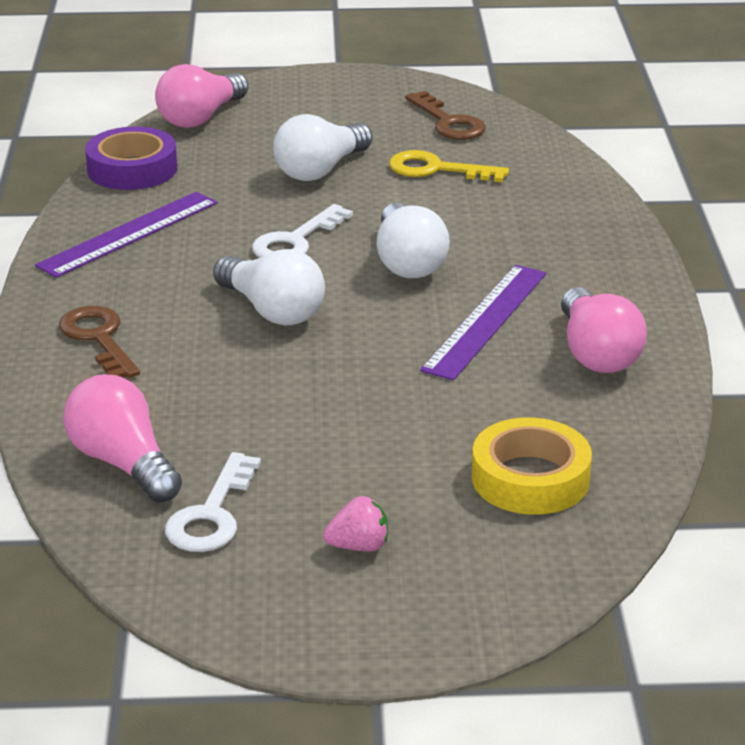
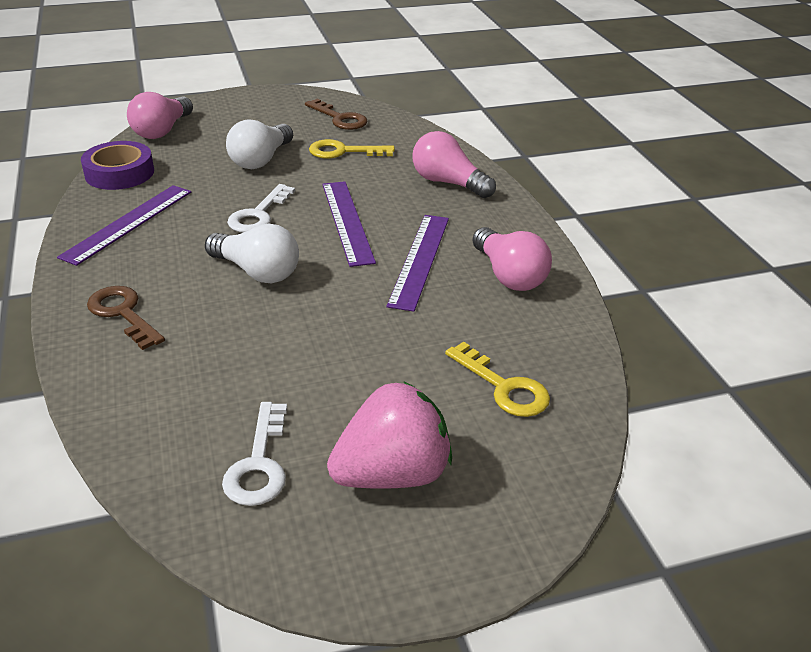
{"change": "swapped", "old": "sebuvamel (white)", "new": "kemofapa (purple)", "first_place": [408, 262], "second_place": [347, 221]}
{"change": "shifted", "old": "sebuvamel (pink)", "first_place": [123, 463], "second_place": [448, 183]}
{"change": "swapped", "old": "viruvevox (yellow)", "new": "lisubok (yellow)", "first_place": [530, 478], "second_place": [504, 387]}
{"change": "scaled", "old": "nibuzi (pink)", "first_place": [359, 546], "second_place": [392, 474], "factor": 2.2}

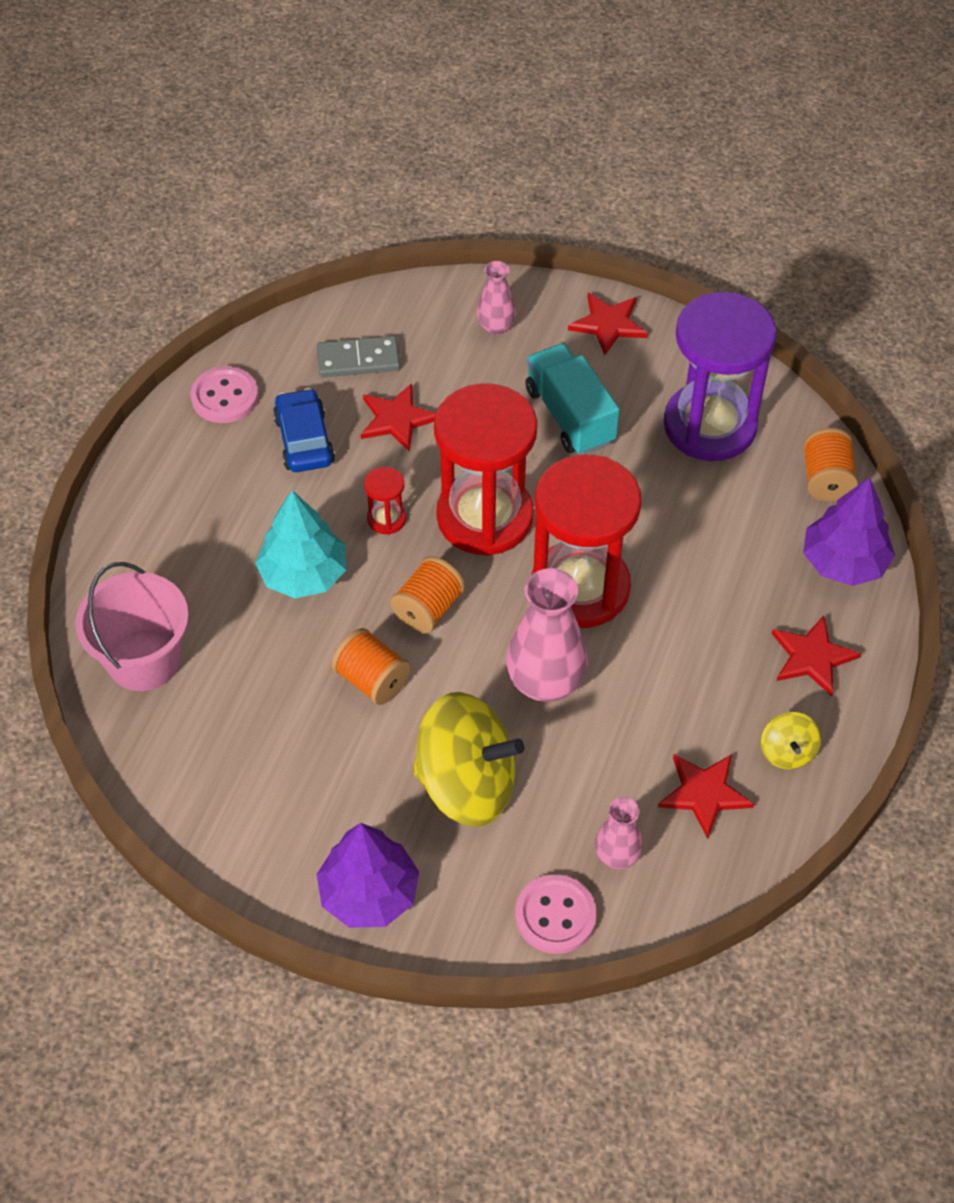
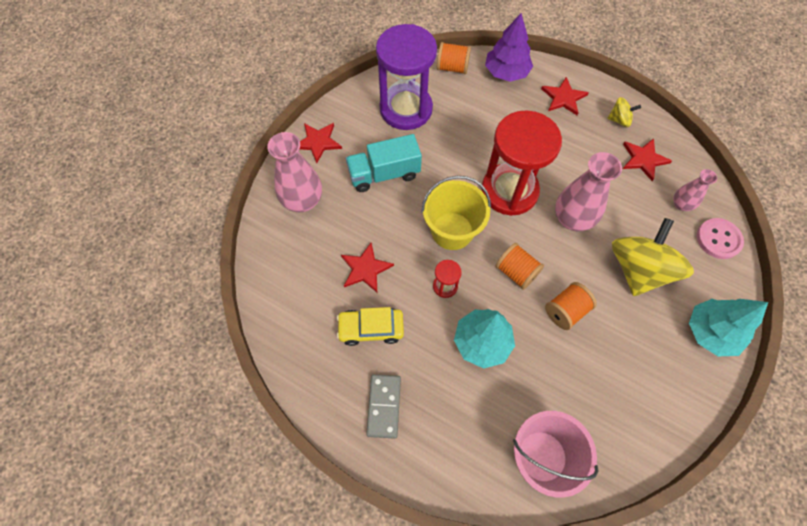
{"change": "scaled", "old": "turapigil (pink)", "first_place": [496, 326], "second_place": [302, 201], "factor": 1.79}
{"change": "shifted", "old": "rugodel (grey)", "first_place": [358, 360], "second_place": [384, 406]}
{"change": "gone", "old": "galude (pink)", "first_place": [225, 397]}
{"change": "swapped", "old": "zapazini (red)", "new": "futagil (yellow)", "first_place": [485, 517], "second_place": [452, 231]}
{"change": "repainted", "old": "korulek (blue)", "new": "korulek (yellow)", "first_place": [304, 440], "second_place": [371, 329]}
{"change": "repainted", "old": "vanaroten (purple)", "new": "vanaroten (turquoise)", "first_place": [369, 893], "second_place": [711, 332]}

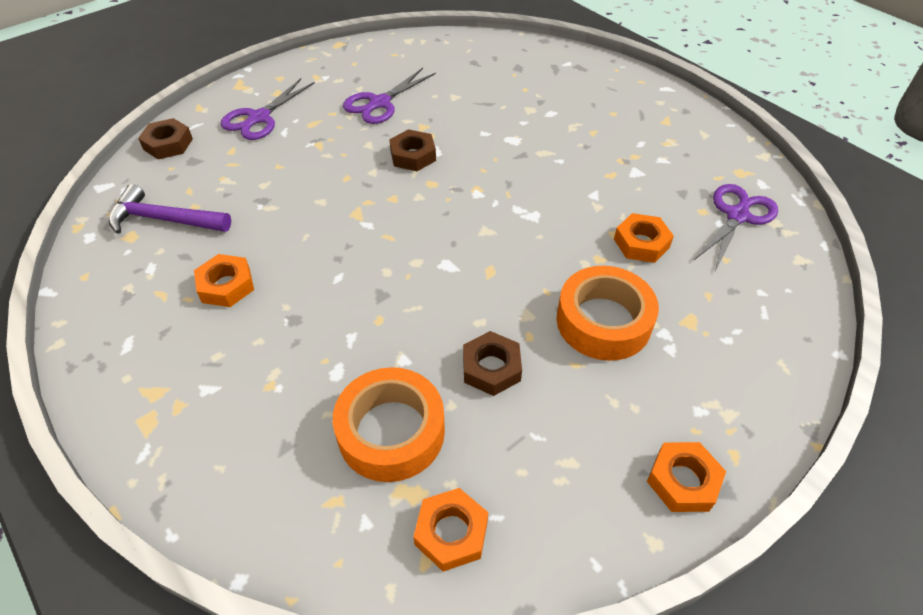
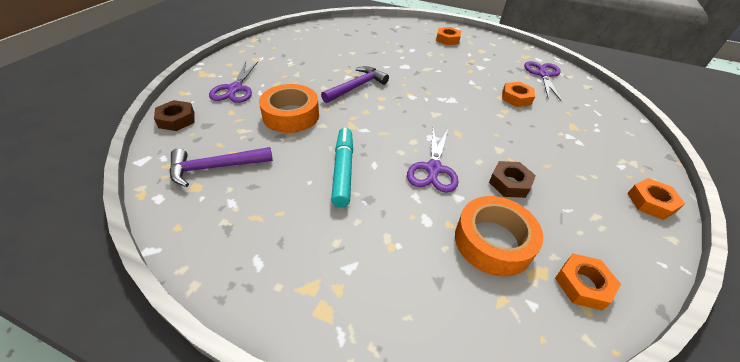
{"change": "shifted", "old": "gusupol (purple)", "first_place": [380, 103], "second_place": [433, 169]}
{"change": "swapped", "old": "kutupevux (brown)", "new": "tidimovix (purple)", "first_place": [413, 156], "second_place": [357, 86]}
{"change": "shifted", "old": "kutupevux (orange)", "first_place": [226, 285], "second_place": [447, 39]}
{"change": "shifted", "old": "viruvevox (orange)", "first_place": [603, 321], "second_place": [291, 115]}
{"change": "new", "new": "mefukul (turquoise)", "second_place": [343, 170]}

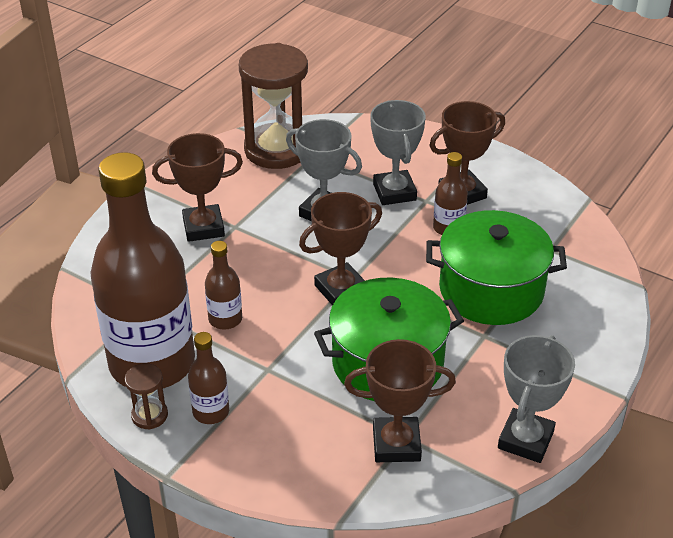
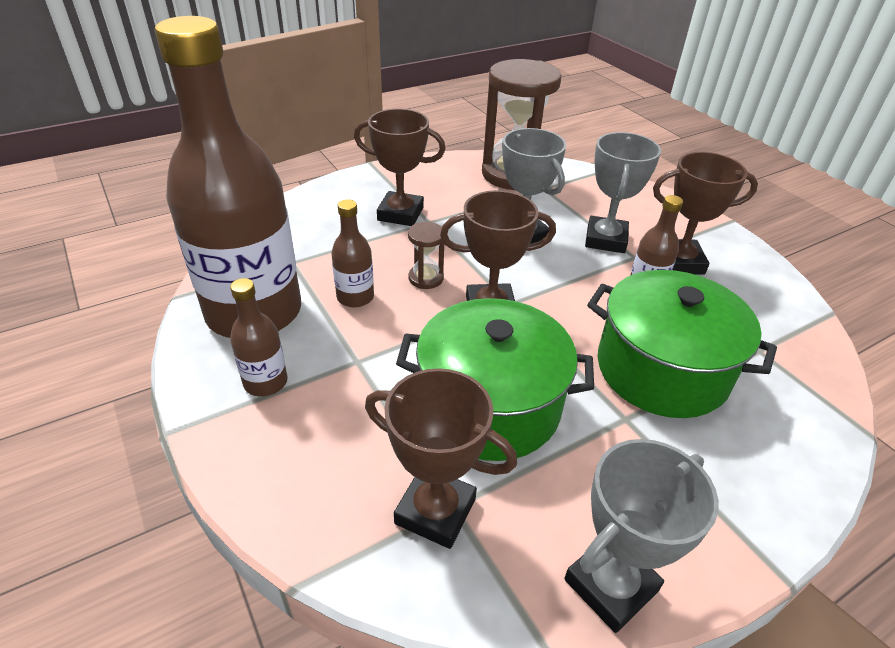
{"change": "shifted", "old": "zapazini (brown)", "first_place": [149, 415], "second_place": [426, 278]}

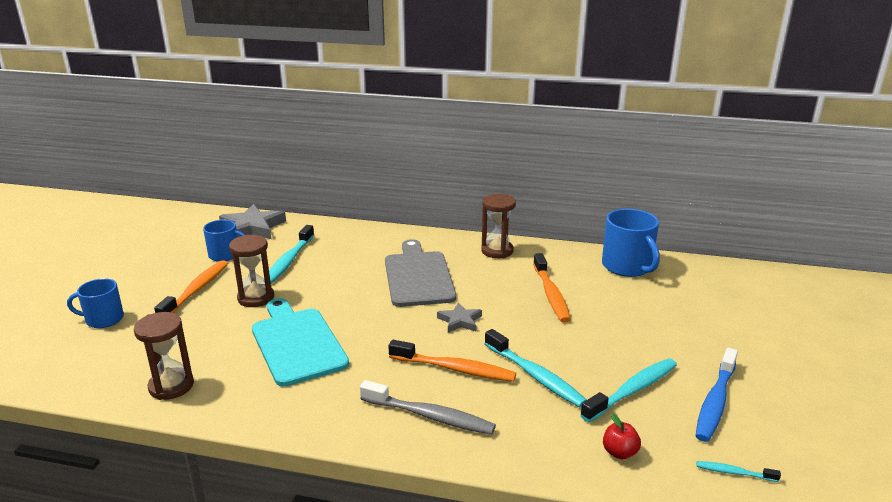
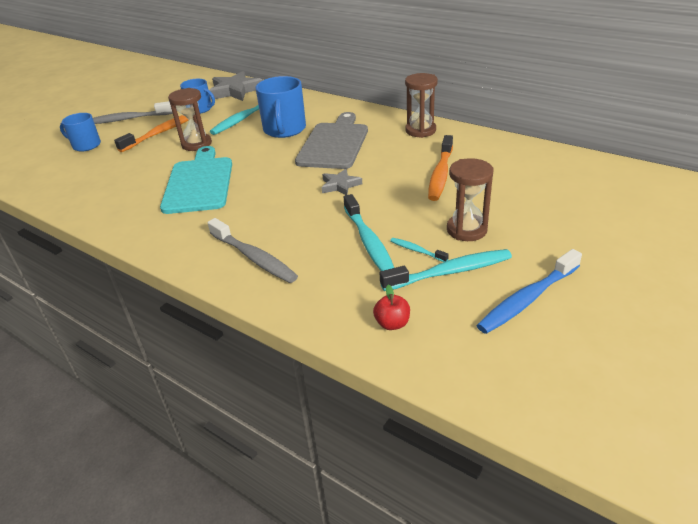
{"change": "shifted", "old": "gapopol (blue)", "first_place": [627, 266], "second_place": [284, 129]}
{"change": "shifted", "old": "zapazini (brown)", "first_place": [171, 386], "second_place": [466, 230]}
{"change": "gone", "old": "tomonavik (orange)", "first_place": [455, 369]}
{"change": "shifted", "old": "tomonavik (turquoise)", "first_place": [734, 472], "second_place": [416, 250]}
{"change": "new", "new": "tomonavik (grey)", "second_place": [128, 119]}

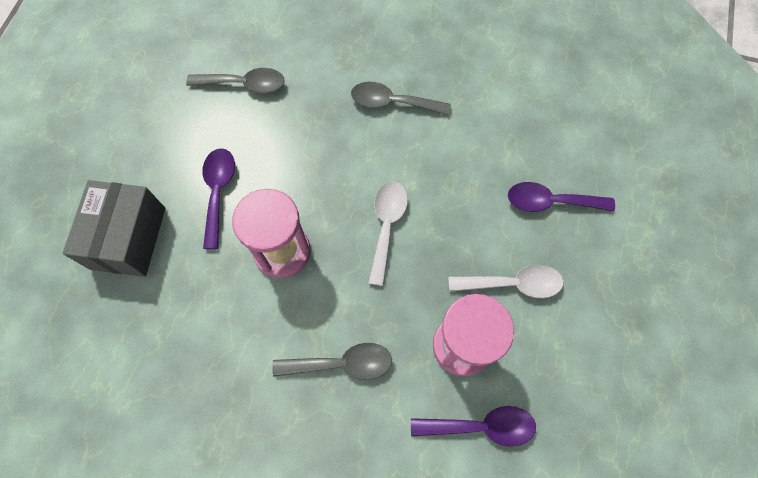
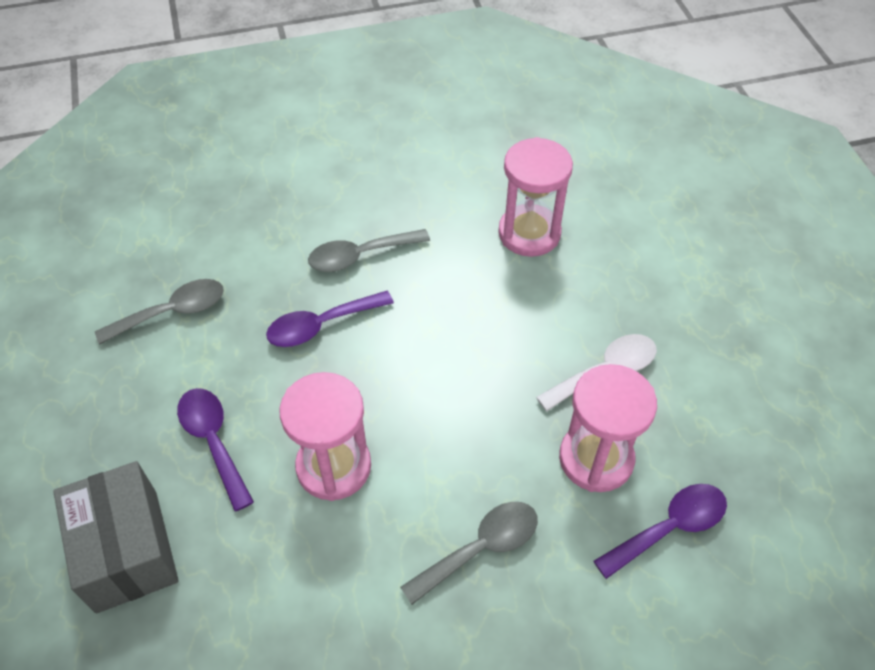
{"change": "gone", "old": "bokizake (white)", "first_place": [387, 226]}
{"change": "shifted", "old": "bokizake (purple)", "first_place": [551, 202], "second_place": [321, 325]}
{"change": "new", "new": "zapazini (pink)", "second_place": [529, 233]}

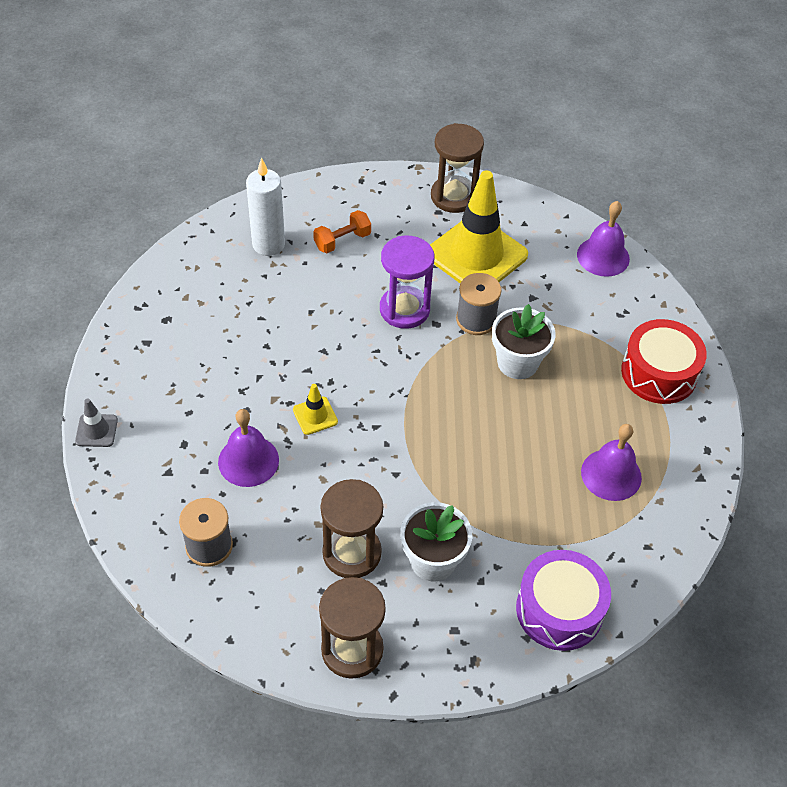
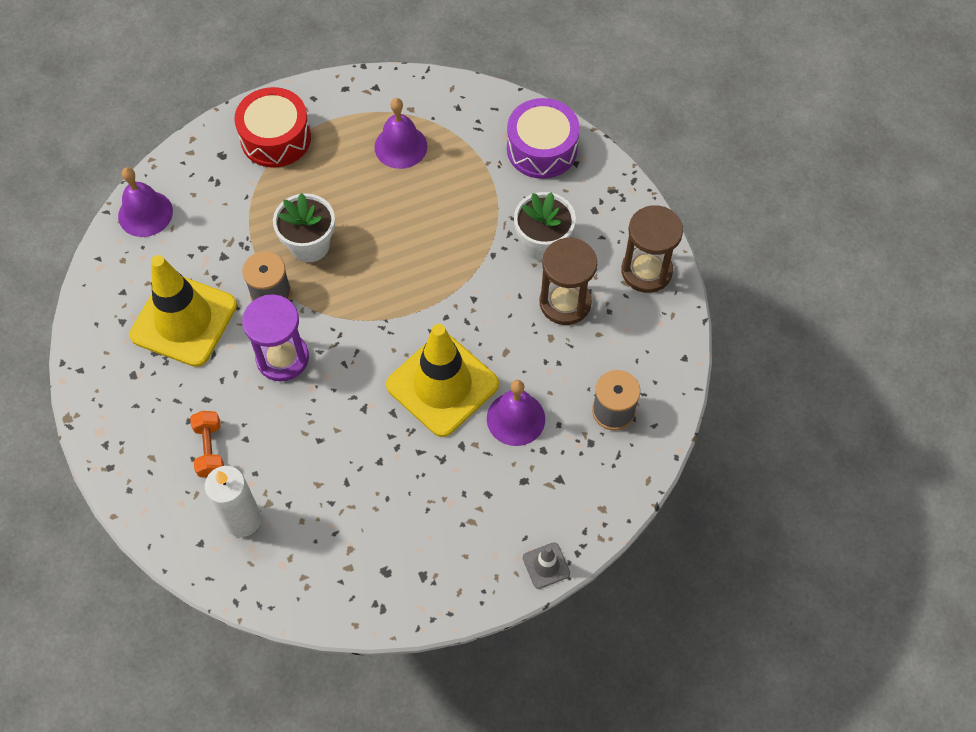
{"change": "gone", "old": "zapazini (brown)", "first_place": [454, 196]}
{"change": "rotated", "old": "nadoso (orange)", "first_place": [342, 241], "second_place": [210, 449], "degrees": 45}
{"change": "scaled", "old": "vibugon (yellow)", "first_place": [315, 416], "second_place": [442, 385], "factor": 2.38}

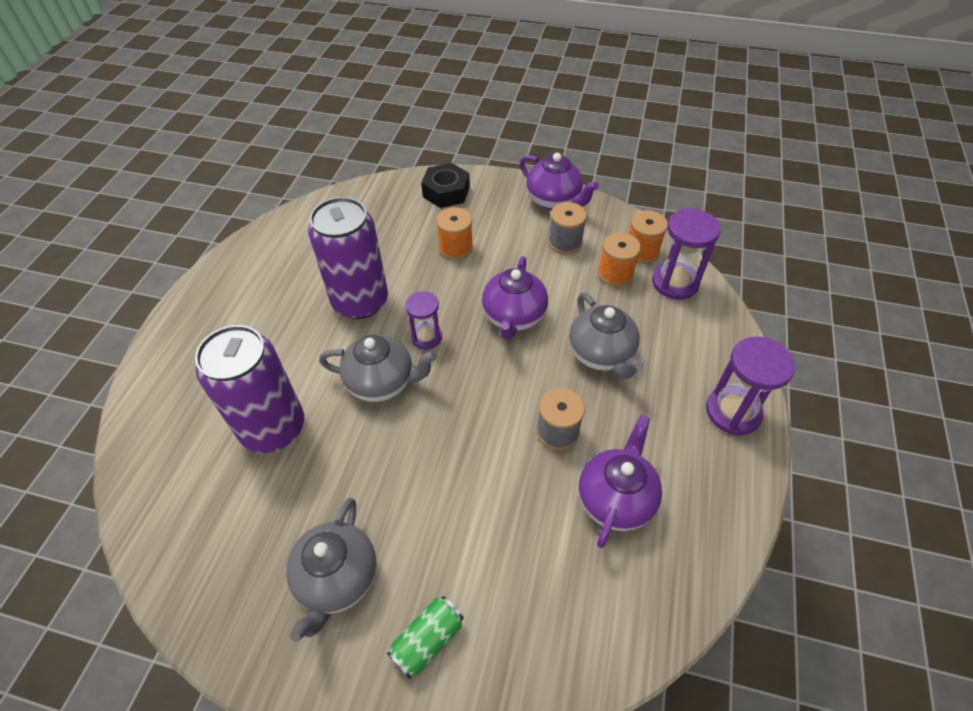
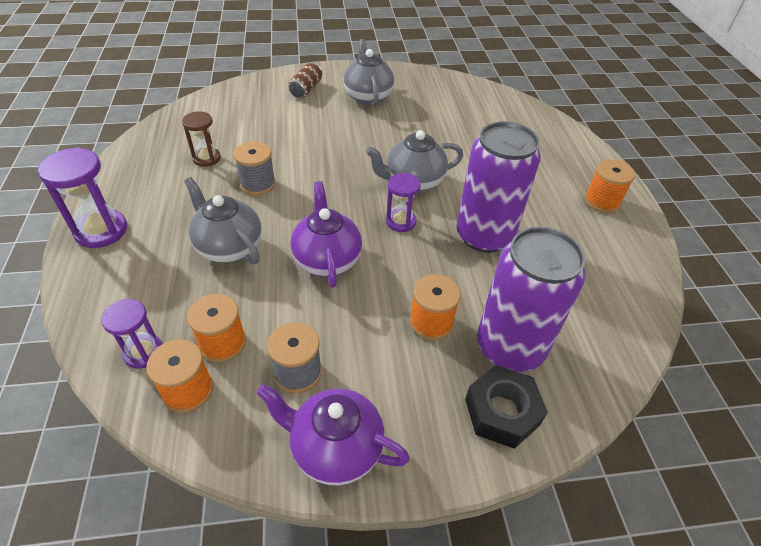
{"change": "scaled", "old": "zapazini (purple)", "first_place": [675, 283], "second_place": [143, 352], "factor": 0.63}
{"change": "shifted", "old": "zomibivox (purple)", "first_place": [273, 428], "second_place": [510, 347]}
{"change": "swapped", "old": "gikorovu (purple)", "new": "zapazini (brown)", "first_place": [615, 499], "second_place": [206, 158]}
{"change": "repainted", "old": "zomibivox (green)", "new": "zomibivox (brown)", "first_place": [428, 640], "second_place": [306, 89]}
{"change": "new", "new": "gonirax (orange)", "second_place": [602, 201]}

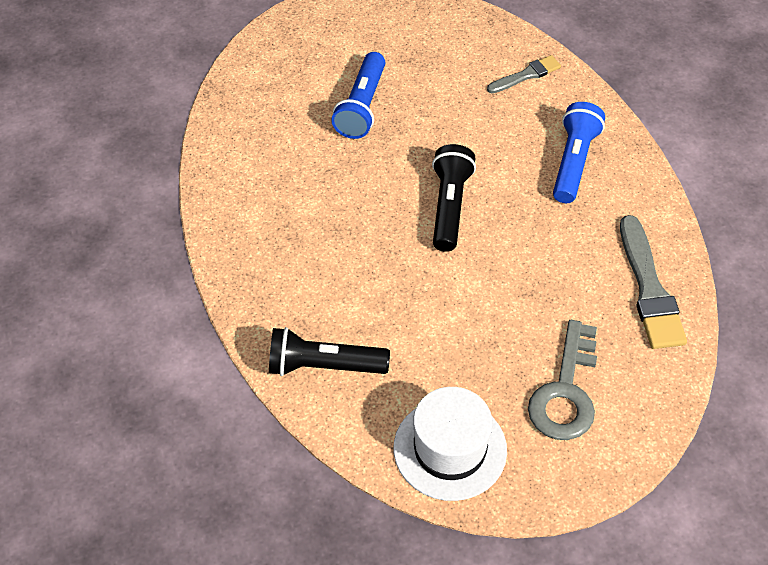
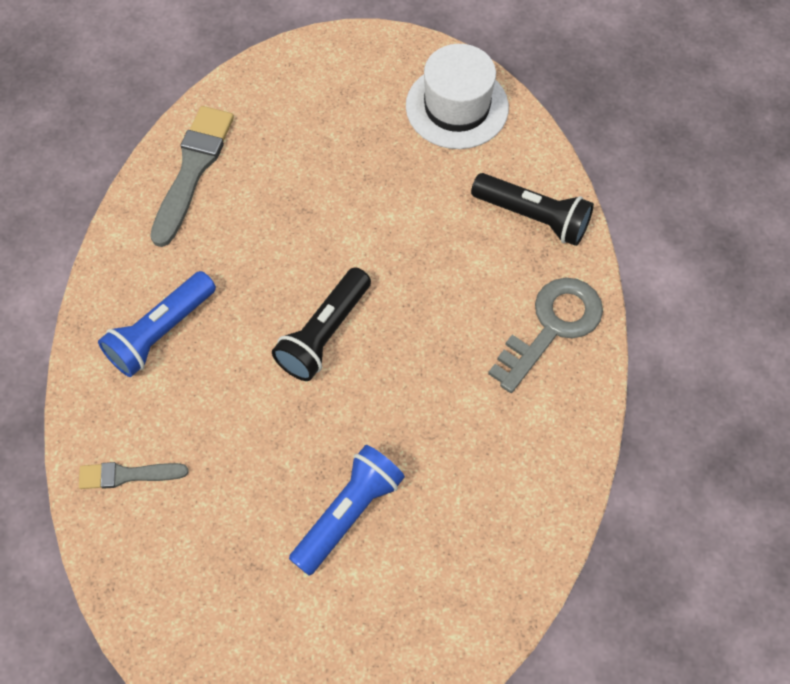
{"change": "shifted", "old": "lisubok (grey)", "first_place": [565, 391], "second_place": [552, 327]}

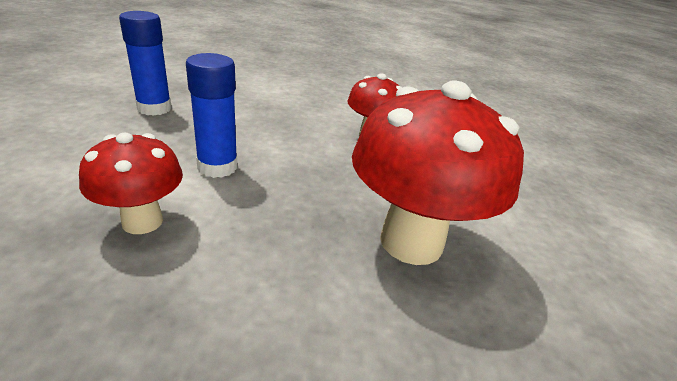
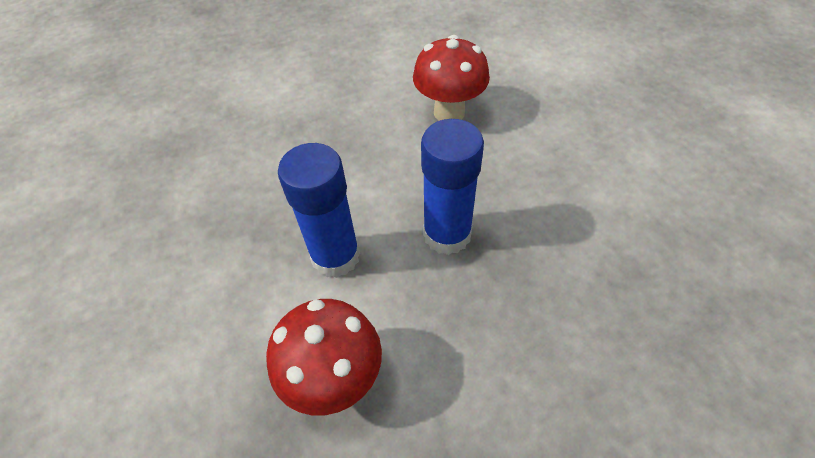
{"change": "shifted", "old": "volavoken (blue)", "first_place": [154, 108], "second_place": [447, 234]}
{"change": "gone", "old": "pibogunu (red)", "first_place": [411, 242]}

